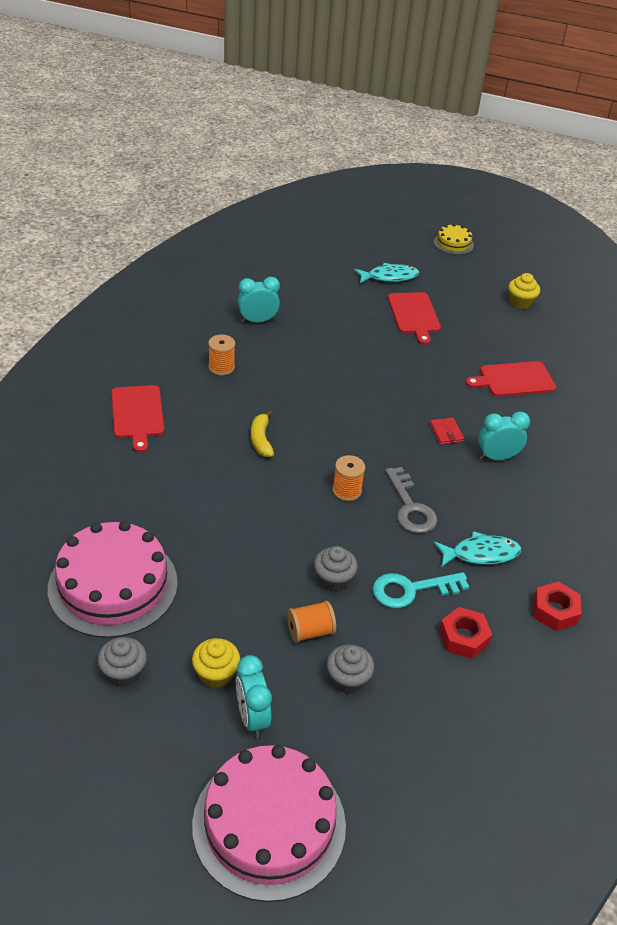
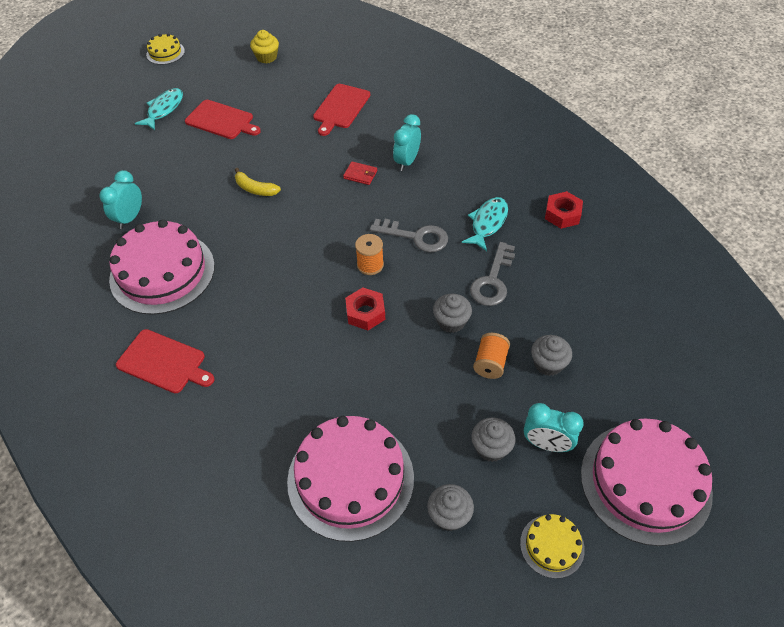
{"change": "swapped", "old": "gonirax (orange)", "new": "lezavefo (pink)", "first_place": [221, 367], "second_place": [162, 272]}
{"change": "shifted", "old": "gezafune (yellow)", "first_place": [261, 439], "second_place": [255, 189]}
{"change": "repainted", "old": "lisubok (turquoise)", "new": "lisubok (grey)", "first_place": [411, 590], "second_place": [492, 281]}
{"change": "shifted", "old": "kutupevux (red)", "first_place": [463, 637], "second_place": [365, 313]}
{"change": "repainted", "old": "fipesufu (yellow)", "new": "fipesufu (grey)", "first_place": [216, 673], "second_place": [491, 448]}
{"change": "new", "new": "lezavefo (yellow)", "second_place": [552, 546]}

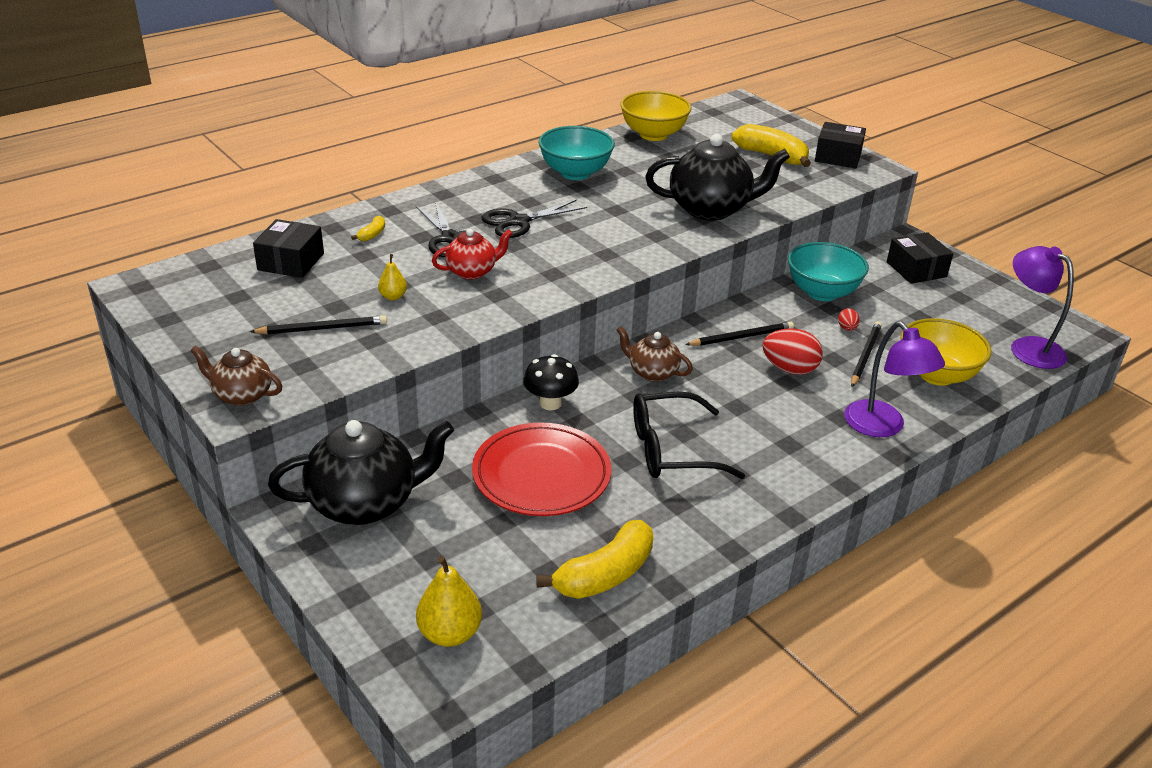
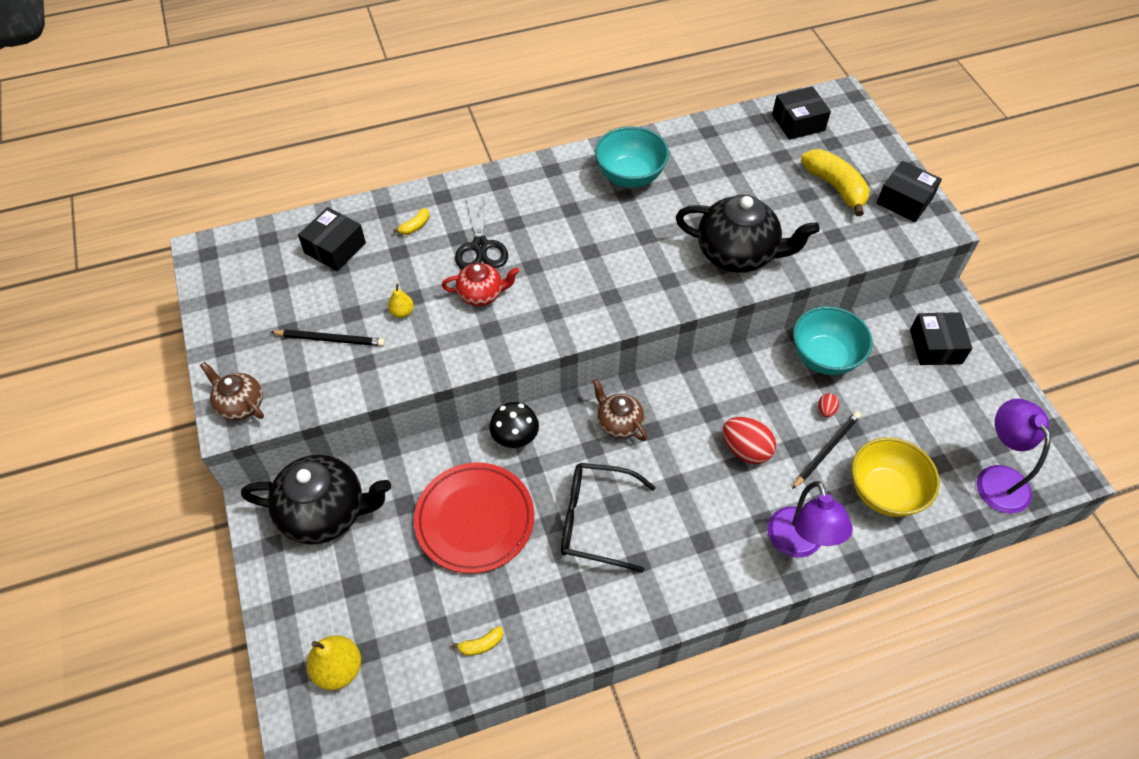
{"change": "gone", "old": "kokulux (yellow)", "first_place": [653, 135]}
{"change": "gone", "old": "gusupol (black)", "first_place": [518, 222]}
{"change": "gone", "old": "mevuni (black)", "first_place": [741, 337]}
{"change": "scaled", "old": "gezafune (yellow)", "first_place": [605, 574], "second_place": [481, 644], "factor": 0.45}
{"change": "new", "new": "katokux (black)", "second_place": [798, 122]}

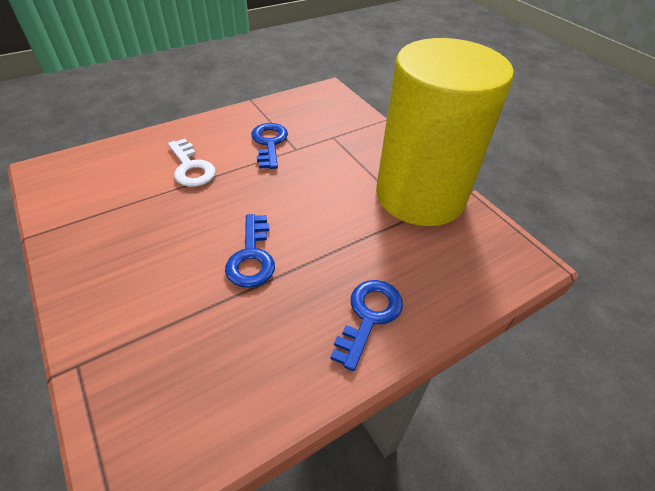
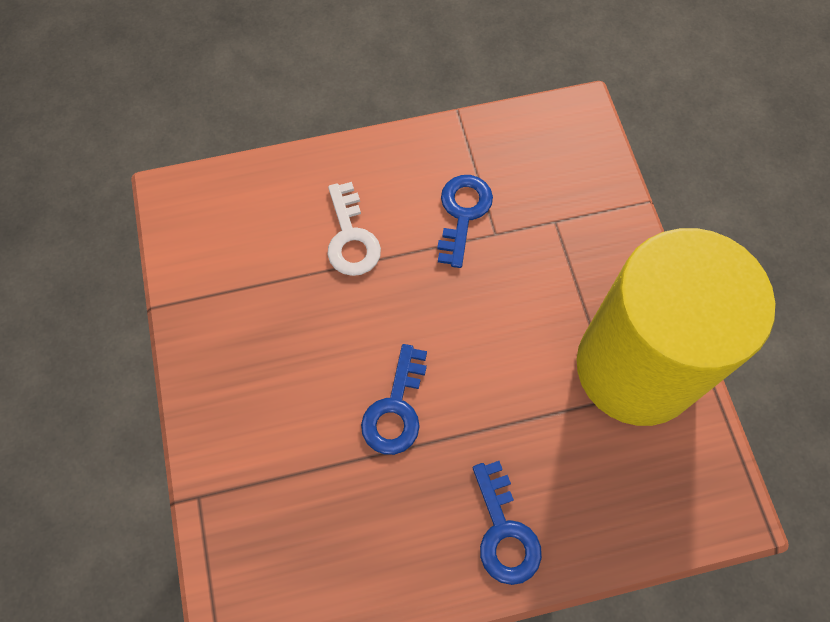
{"change": "rotated", "old": "lisubok (blue)", "first_place": [368, 316], "second_place": [504, 531], "degrees": 120}

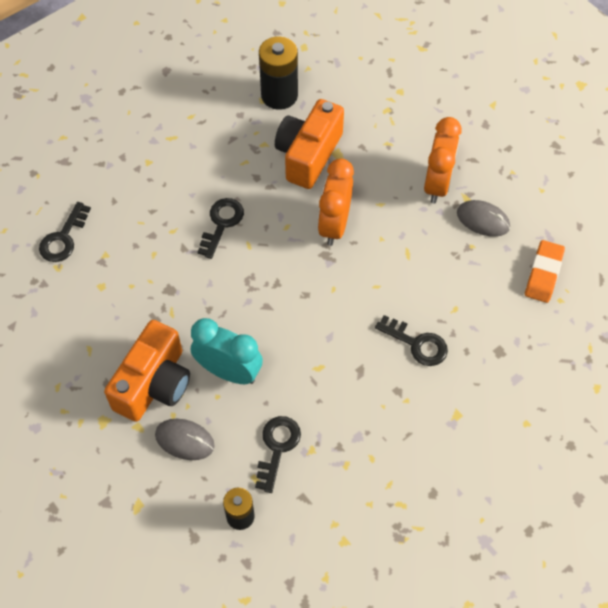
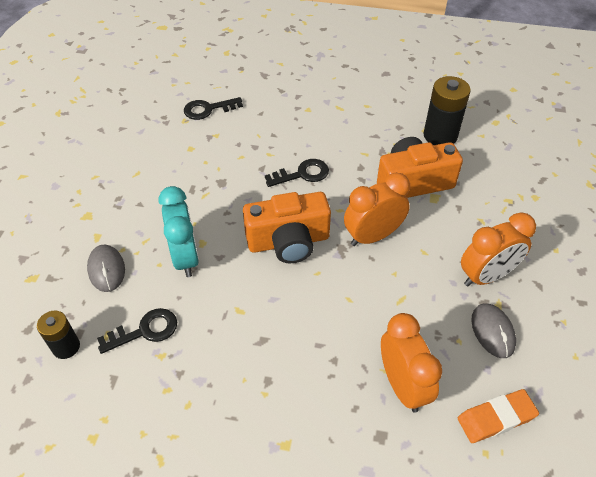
{"change": "gone", "old": "lisubok (black)", "first_place": [417, 344]}
{"change": "shifted", "old": "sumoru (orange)", "first_place": [154, 384], "second_place": [288, 242]}
{"change": "new", "new": "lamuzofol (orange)", "second_place": [402, 385]}

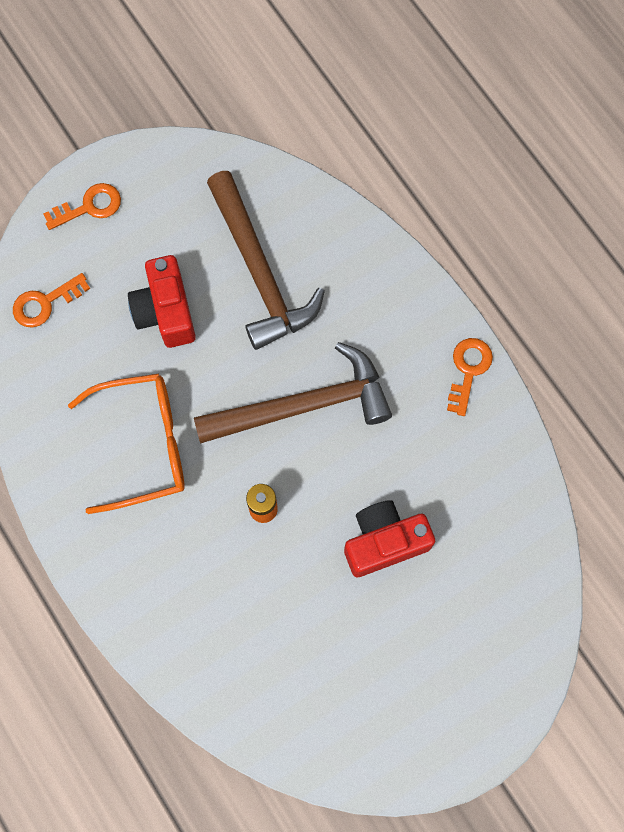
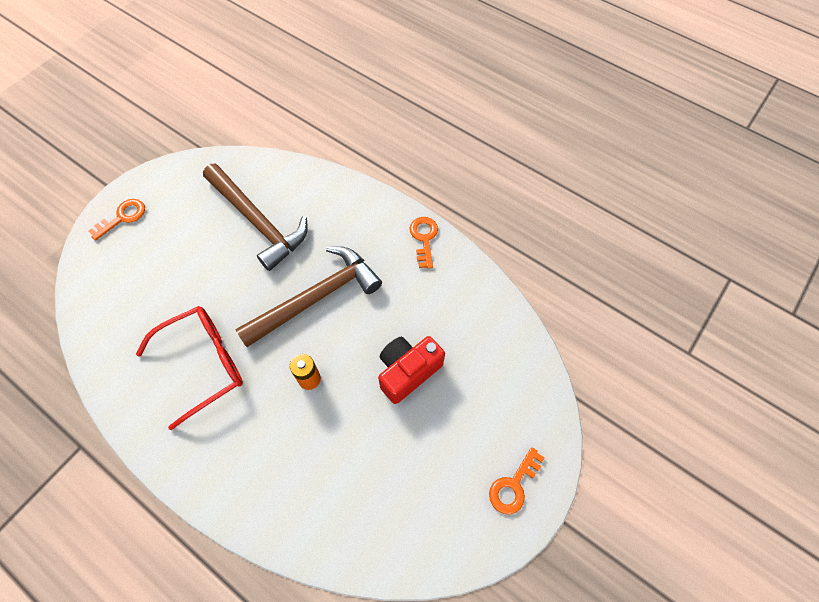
{"change": "gone", "old": "sumoru (red)", "first_place": [165, 311]}
{"change": "shifted", "old": "lisubok (orange)", "first_place": [45, 303], "second_place": [513, 485]}
{"change": "repainted", "old": "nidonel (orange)", "new": "nidonel (red)", "first_place": [144, 445], "second_place": [204, 363]}

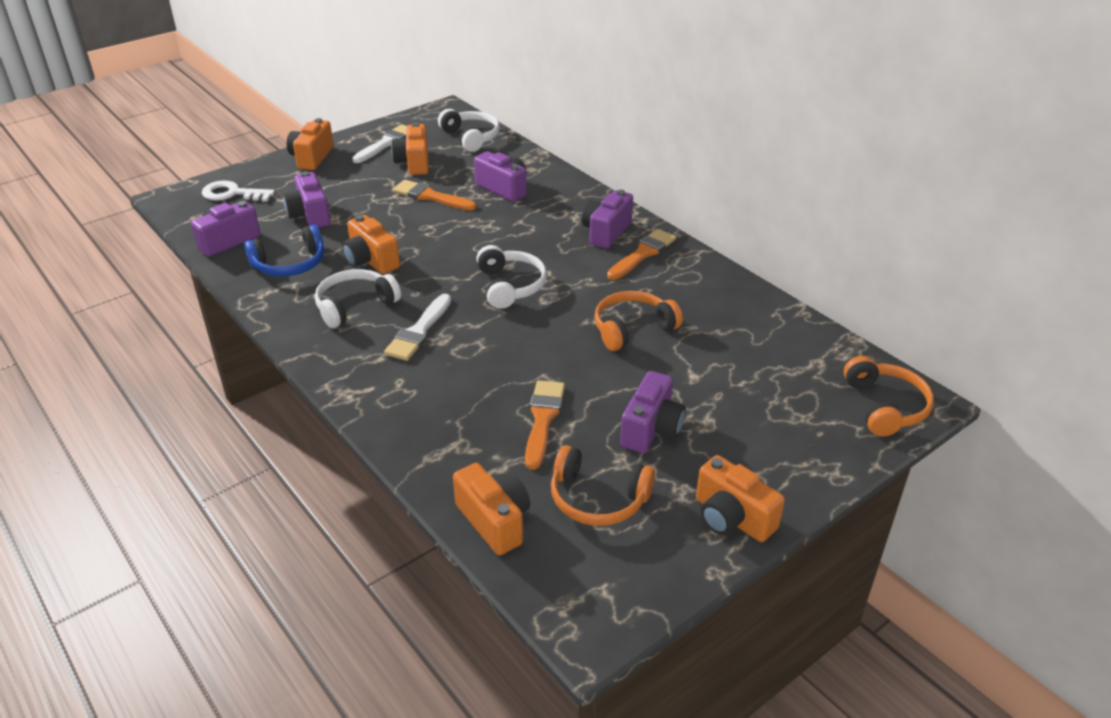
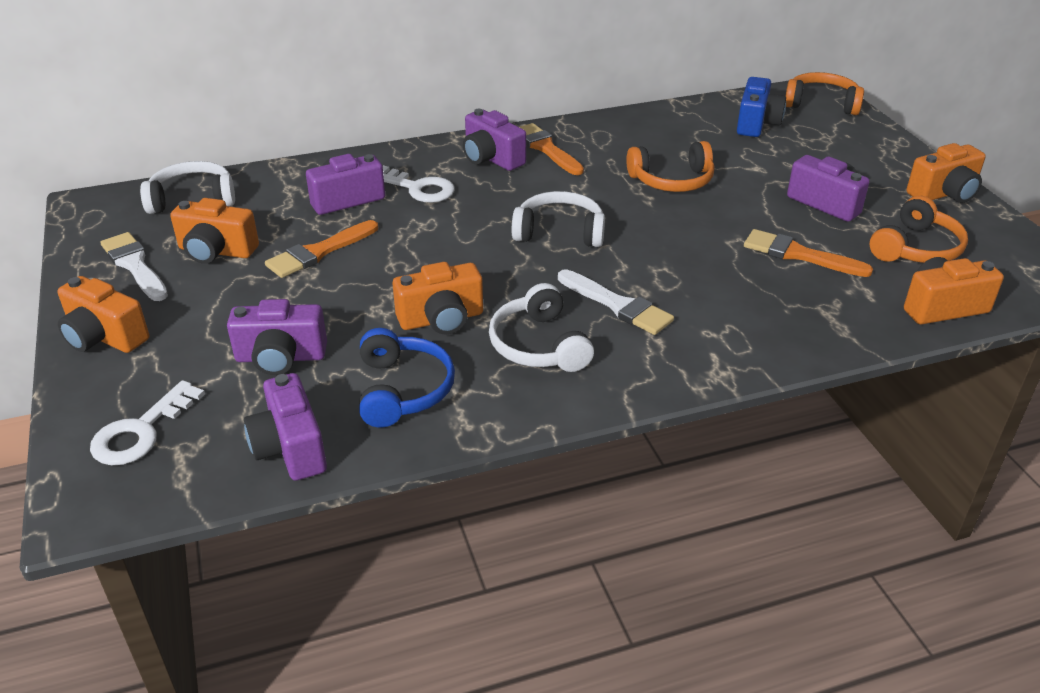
{"change": "rotated", "old": "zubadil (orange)", "first_place": [632, 328], "second_place": [672, 181], "degrees": -90}
{"change": "new", "new": "sumoru (blue)", "second_place": [756, 123]}
{"change": "new", "new": "lisubok (white)", "second_place": [418, 188]}

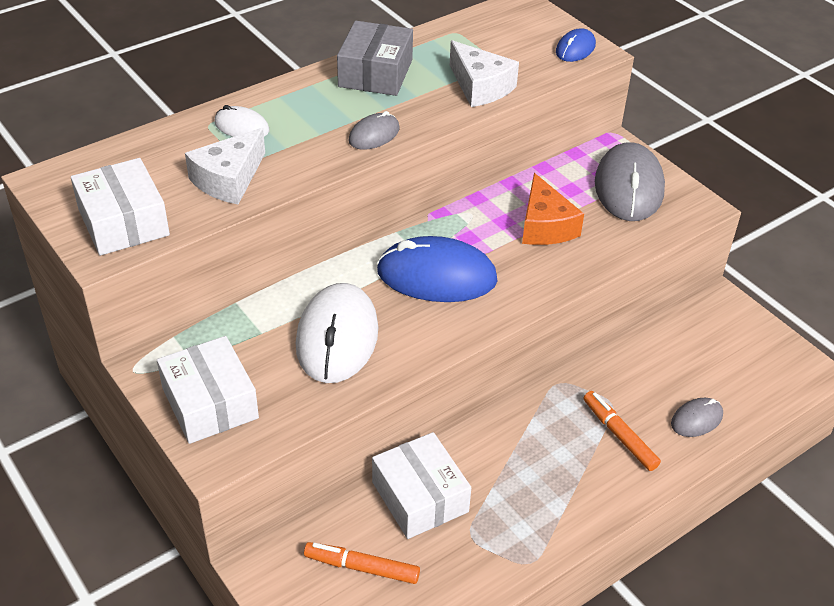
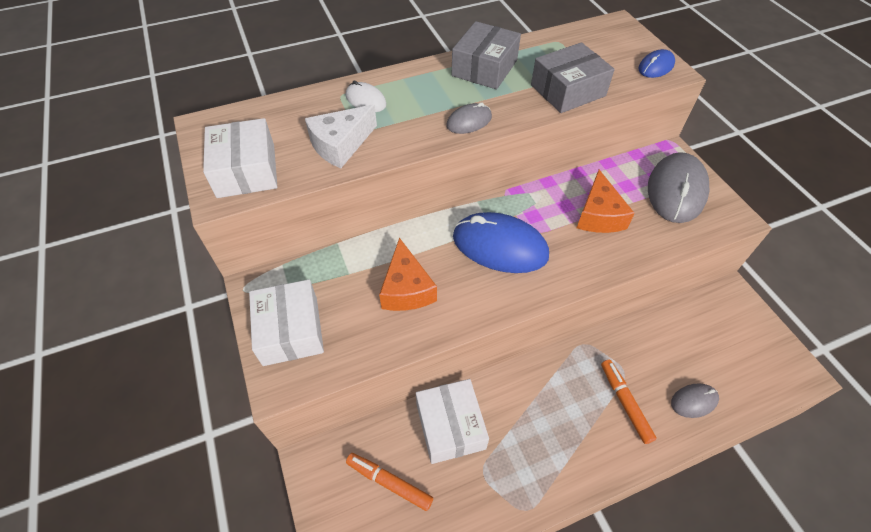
{"change": "swapped", "old": "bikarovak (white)", "new": "katokux (grey)", "first_place": [480, 87], "second_place": [568, 90]}
{"change": "swapped", "old": "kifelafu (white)", "new": "bikarovak (orange)", "first_place": [337, 337], "second_place": [406, 288]}

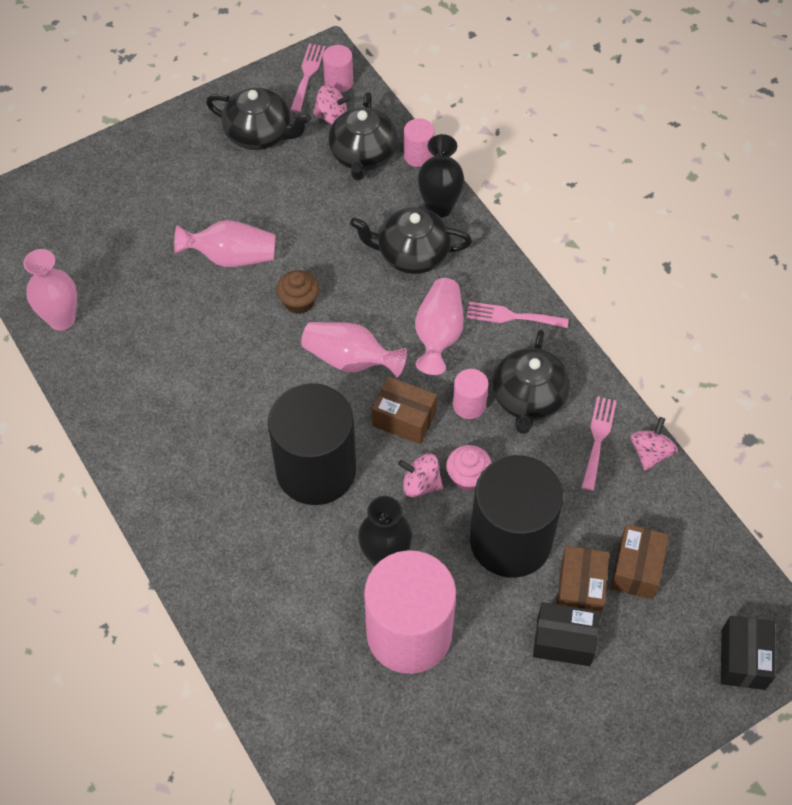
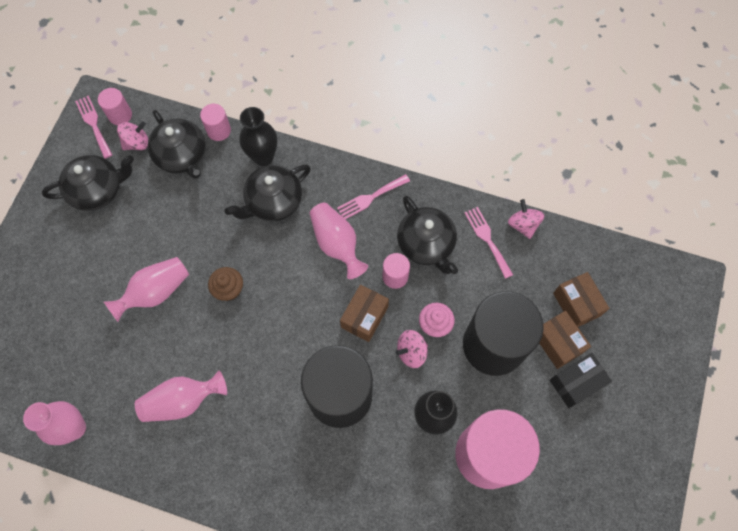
{"change": "shifted", "old": "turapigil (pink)", "first_place": [350, 360], "second_place": [182, 401]}
{"change": "rotated", "old": "katokux (brown)", "first_place": [404, 419], "second_place": [364, 317], "degrees": -45}
{"change": "gone", "old": "katokux (black)", "first_place": [743, 659]}

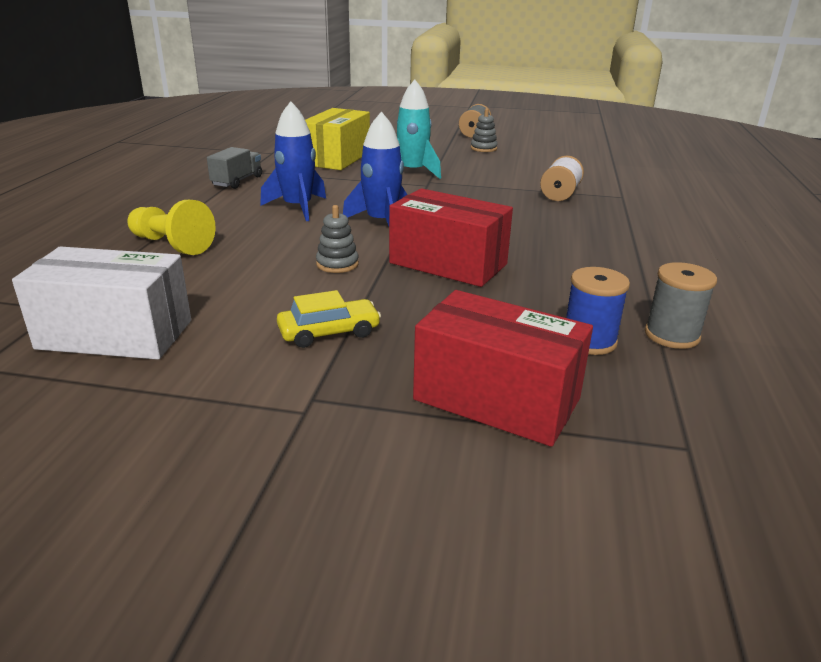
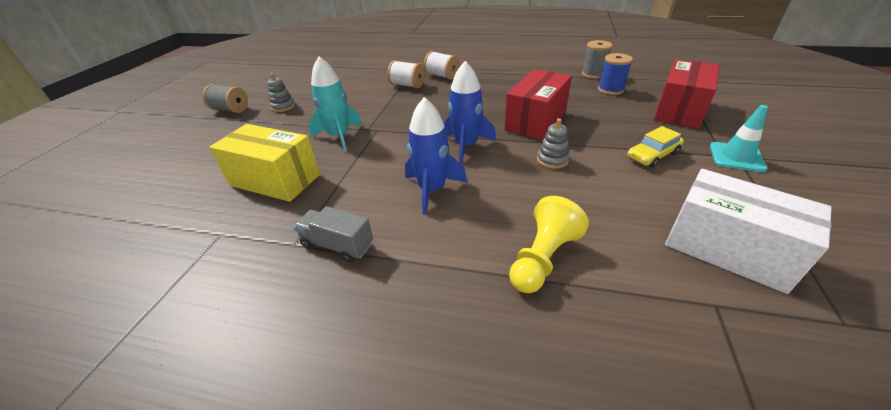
{"change": "rotated", "old": "katokux (white)", "first_place": [115, 334], "second_place": [727, 249], "degrees": -60}
{"change": "rotated", "old": "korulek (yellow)", "first_place": [329, 332], "second_place": [652, 155], "degrees": -105}
{"change": "new", "new": "gonirax (white)", "second_place": [442, 76]}
{"change": "new", "new": "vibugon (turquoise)", "second_place": [736, 157]}

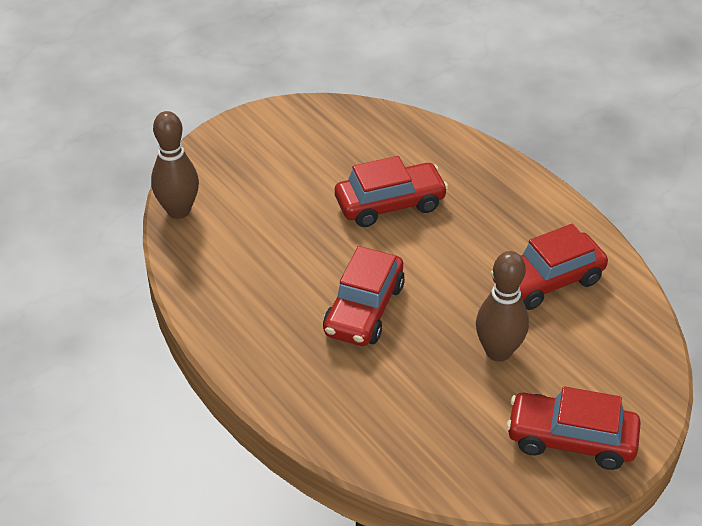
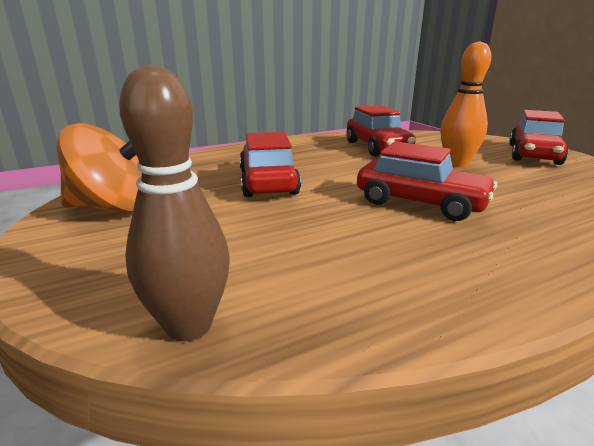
{"change": "repainted", "old": "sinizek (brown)", "new": "sinizek (orange)", "first_place": [498, 352], "second_place": [457, 164]}
{"change": "new", "new": "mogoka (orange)", "second_place": [115, 208]}

